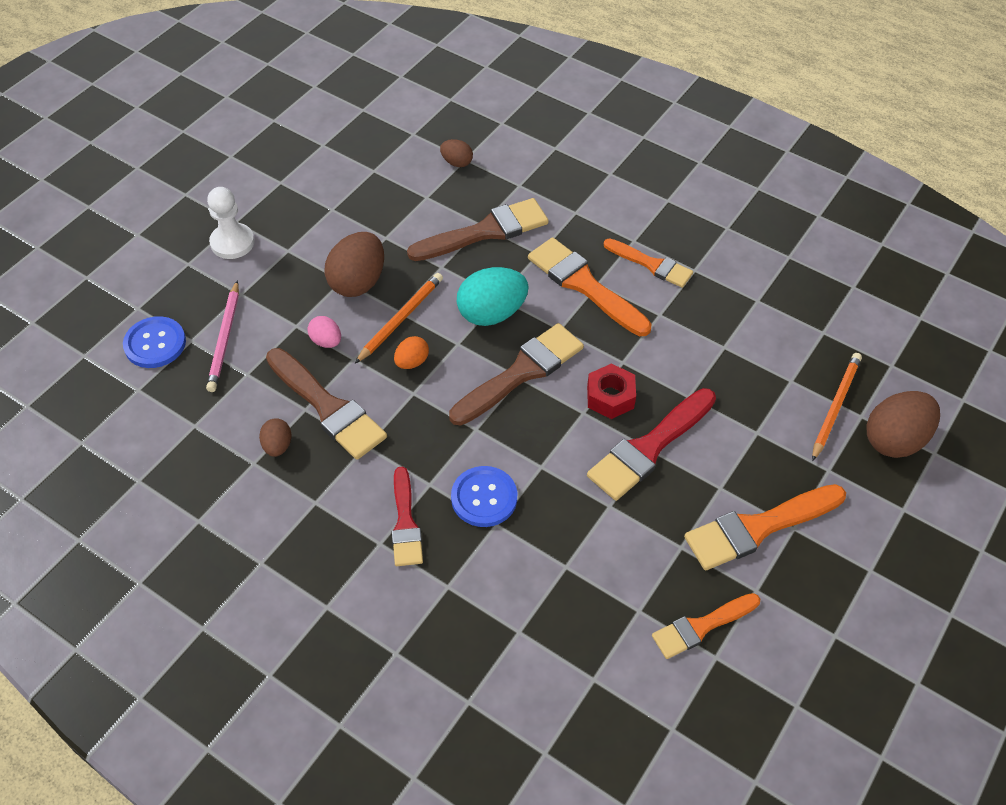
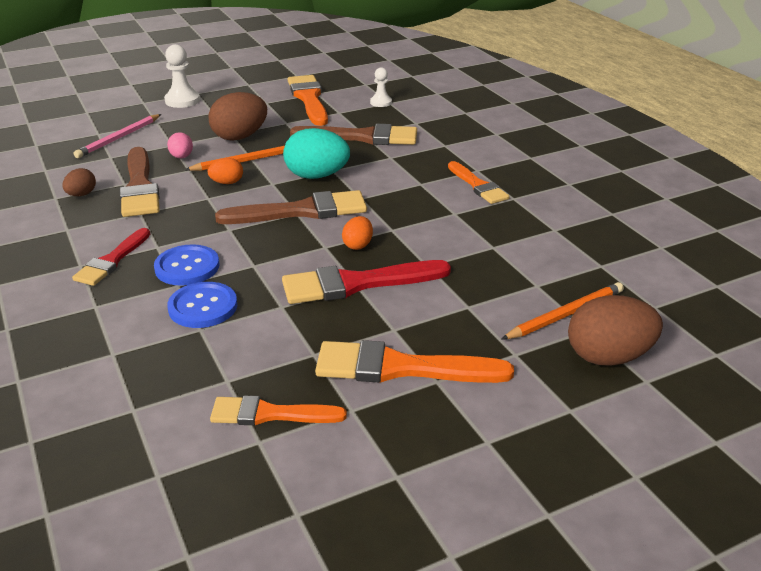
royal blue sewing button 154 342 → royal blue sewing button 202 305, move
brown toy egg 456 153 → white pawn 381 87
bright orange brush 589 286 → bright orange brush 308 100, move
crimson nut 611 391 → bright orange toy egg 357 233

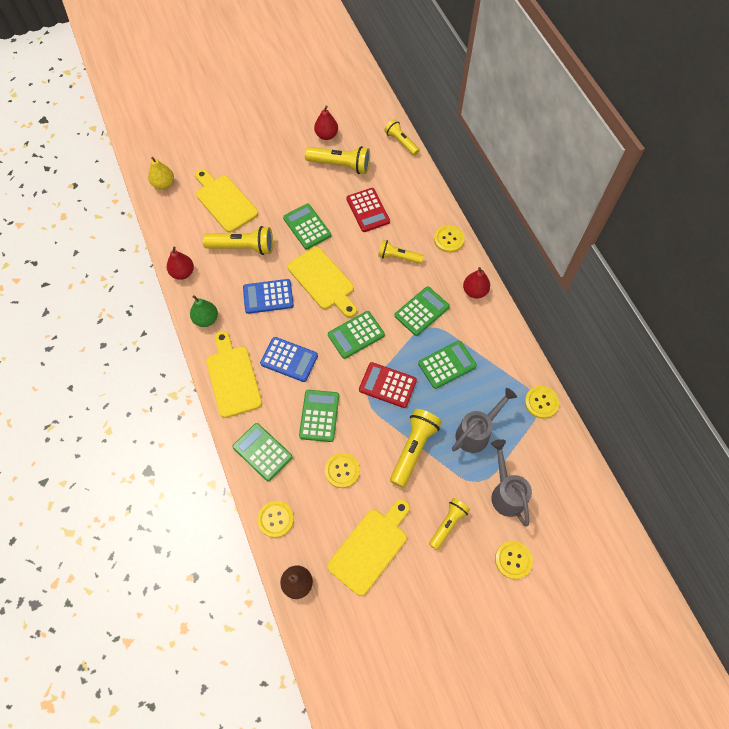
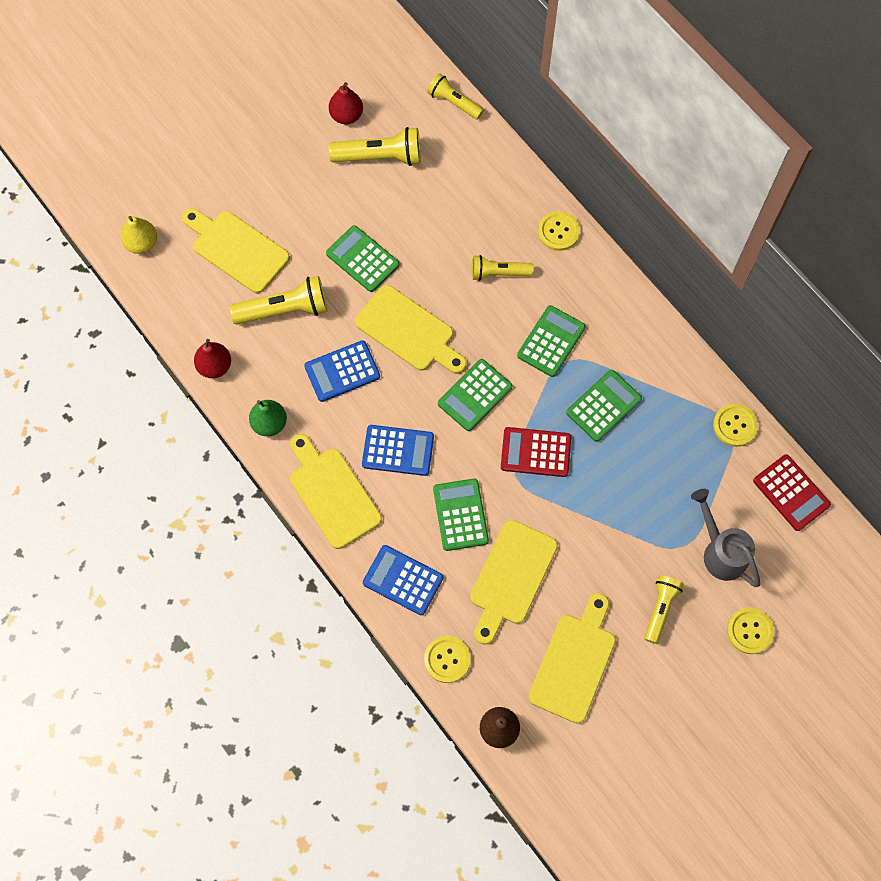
leaf-green pocket calculator 262 452 → royal blue pocket calculator 403 580
golden sewing button 342 470 → golden chopping board 514 582
crimson pocket calculator 368 210 → crimson pocket calculator 792 492, move
golden pocket torch 416 448 → -
ash-grey sprinkling can 484 420 → -
crimson toy pear 476 282 → -

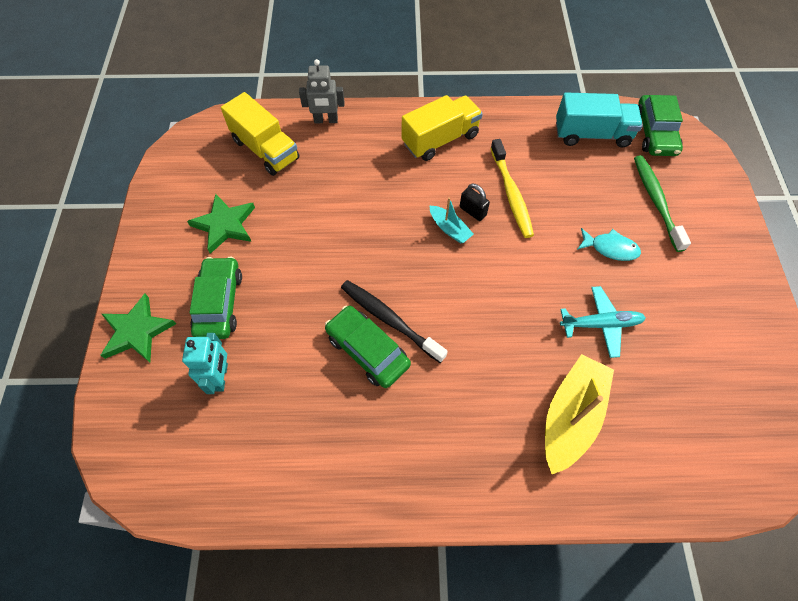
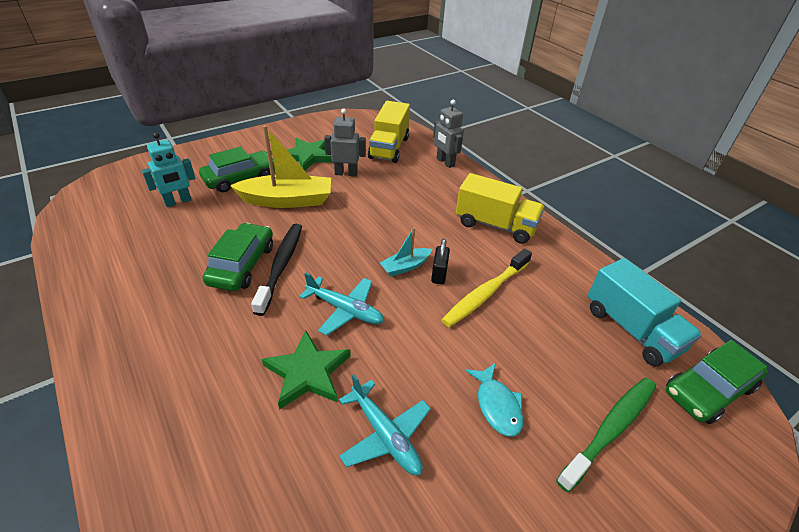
leaf-green five-pointed star 138 328 → leaf-green five-pointed star 306 370, move
turquoise toy boat 452 220 → turquoise toy boat 406 251, 45 degrees clockwise
golden toy boat 579 414 → golden toy boat 280 166, move
- → turquoise aeroplane 341 304
- → ash-grey robot 345 142

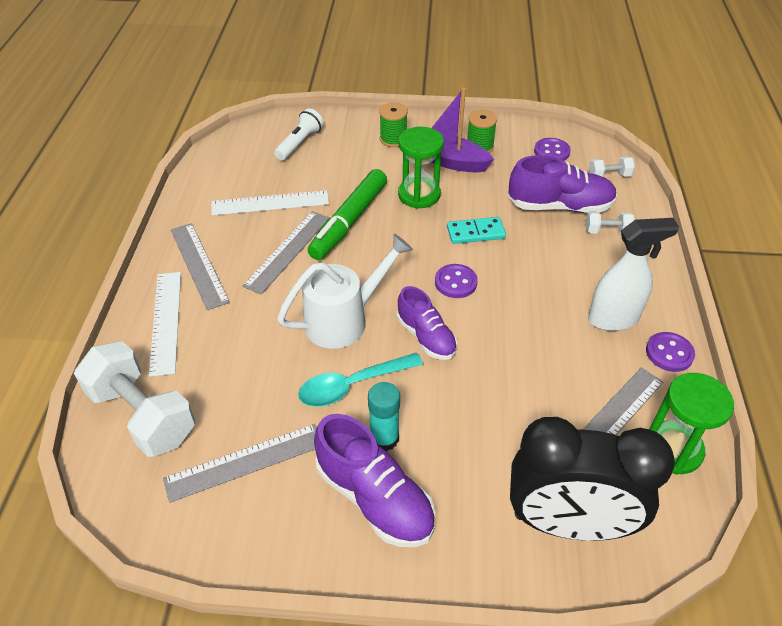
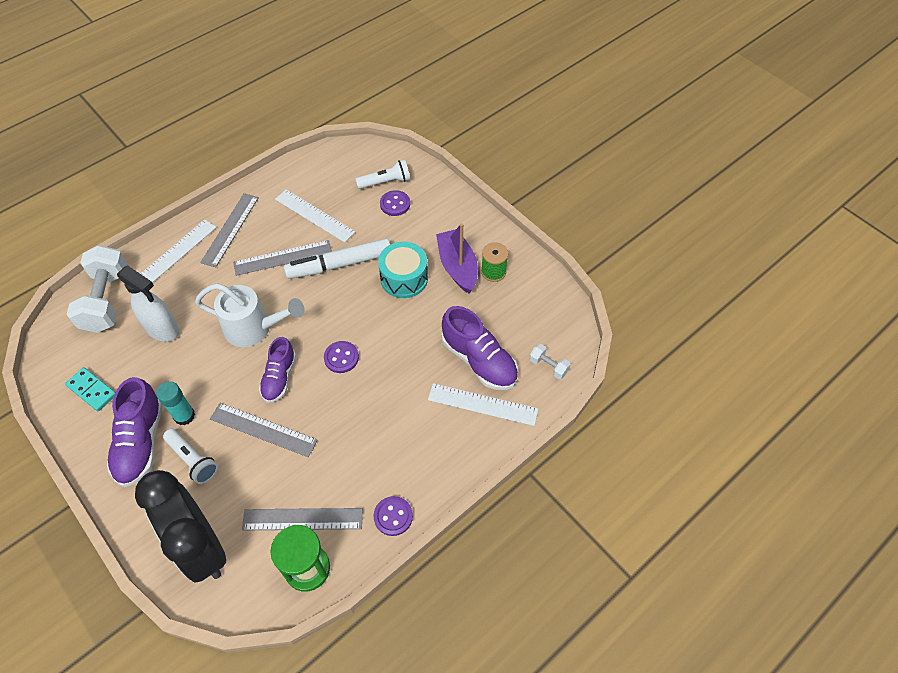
ash-grey measuring stick 240 463 → ash-grey measuring stick 264 430, move
turquoise tablespoon 360 380 → -
leaf-green marker 347 214 → white marker 337 258
leaf-green reel of thread 393 124 → -
leaf-green hourglass 421 168 → turquoise toy drum 403 270
turquoise domino piece 476 230 → turquoise domino piece 90 389, move
purple sewing button 552 149 → purple sewing button 395 203, move
white free weight 610 222 → white measuring stick 483 404
white spray bottle 633 274 → white spray bottle 148 303, move
- → white pocket torch 190 456

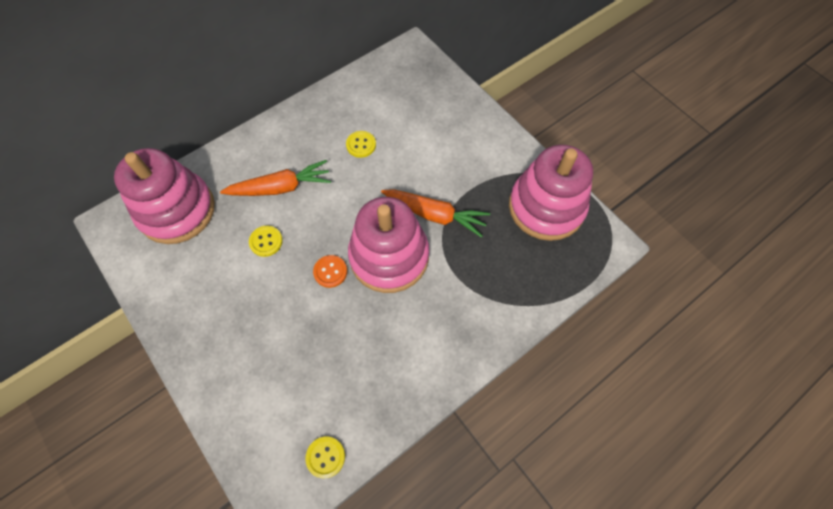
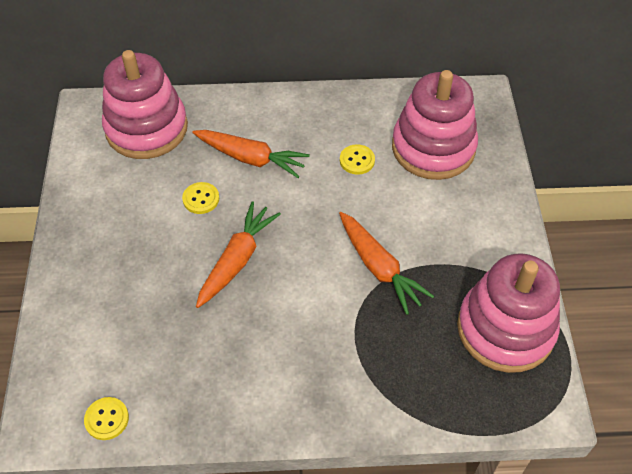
bright orange sewing button 330 271 → bright orange root vegetable 238 254
pink ring stacker 388 245 → pink ring stacker 435 125, move

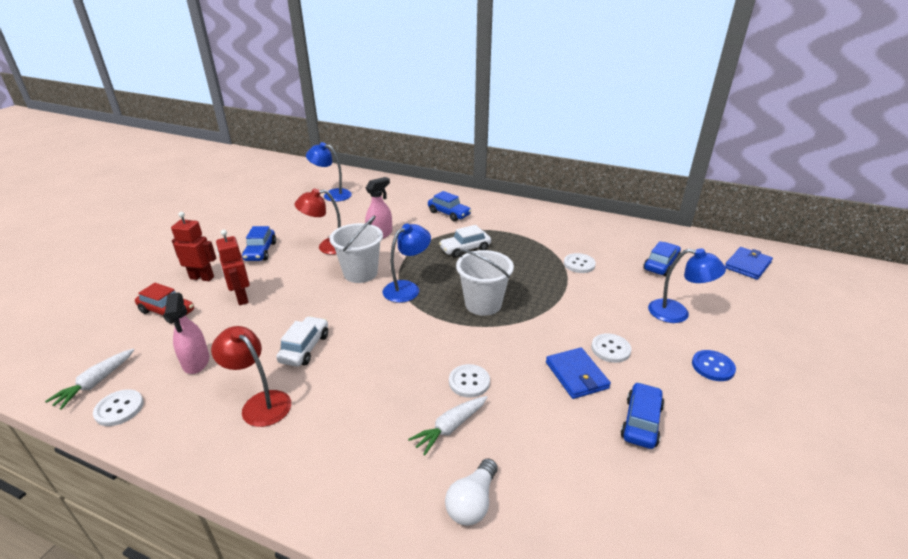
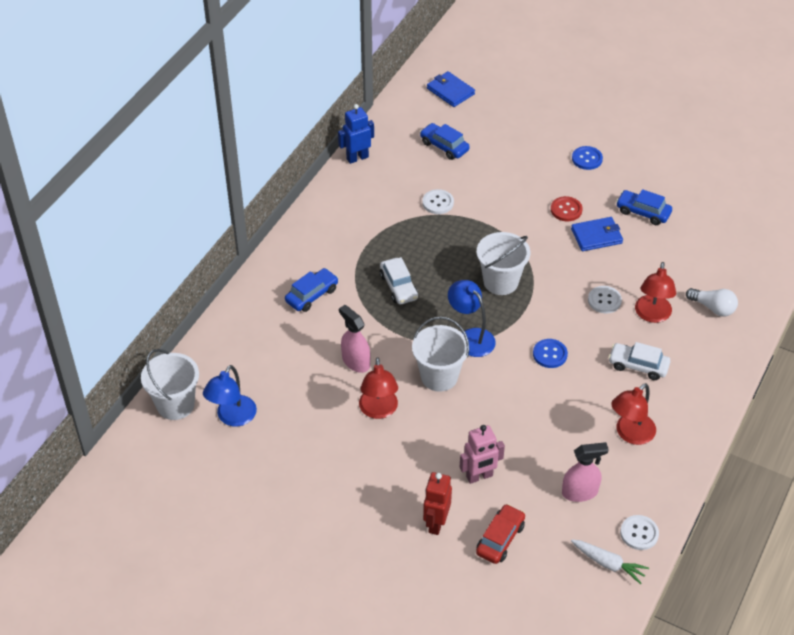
crimson robot 233 267 → pink robot 482 454
royal blue car 259 243 → -
white car 302 341 → white car 639 361, move
white root vegetable 448 425 → crimson reading lamp 655 292
white sewing button 611 348 → crimson sewing button 566 208
royal blue reading lamp 687 285 → -
- → white sand bucket 170 384
- → royal blue robot 356 134
- → royal blue sewing button 550 353

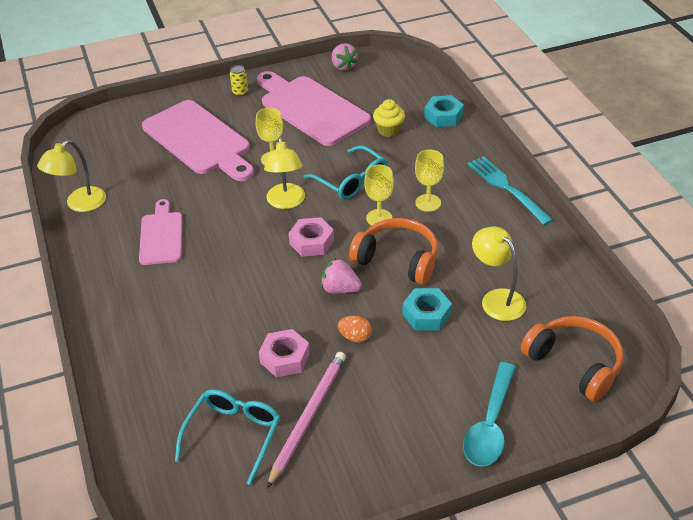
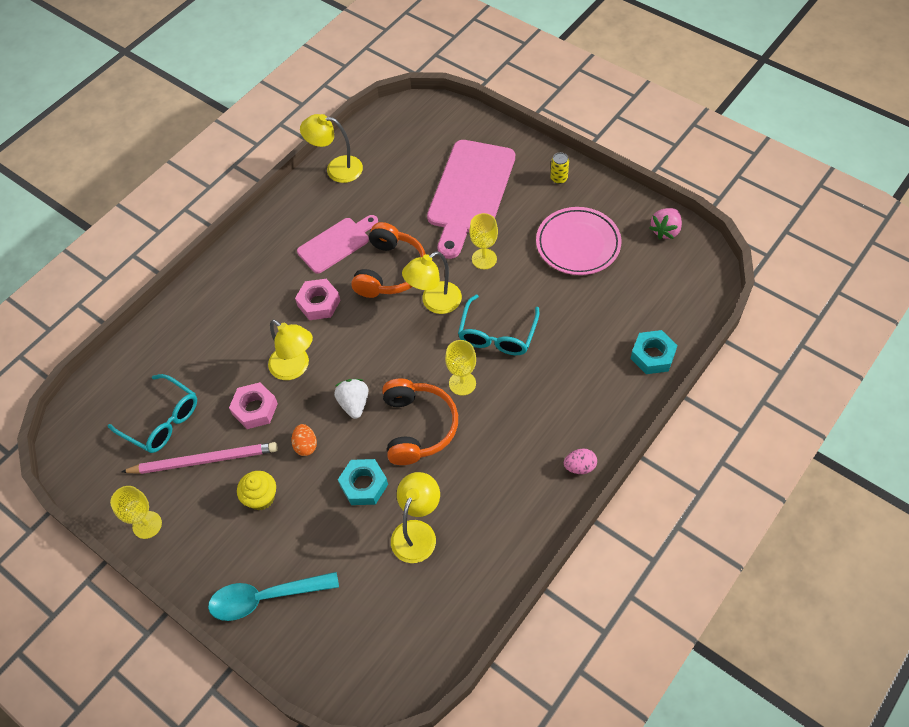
turquoise spectacles 227 437 → turquoise spectacles 152 413, 45 degrees clockwise
pink chopping board 314 108 → pink dinner plate 578 241
pink nut 311 237 → pink nut 318 299, move
pink strawberry 341 276 → white strawberry 351 399
golden fairy cake 389 118 → golden fairy cake 256 490, move
golden goblet 429 181 → golden goblet 136 512, move
turquoise table fork 510 190 → pink toy egg 580 461
bright orange headphones 572 359 → bright orange headphones 388 260, move
- → golden reading lamp 290 350

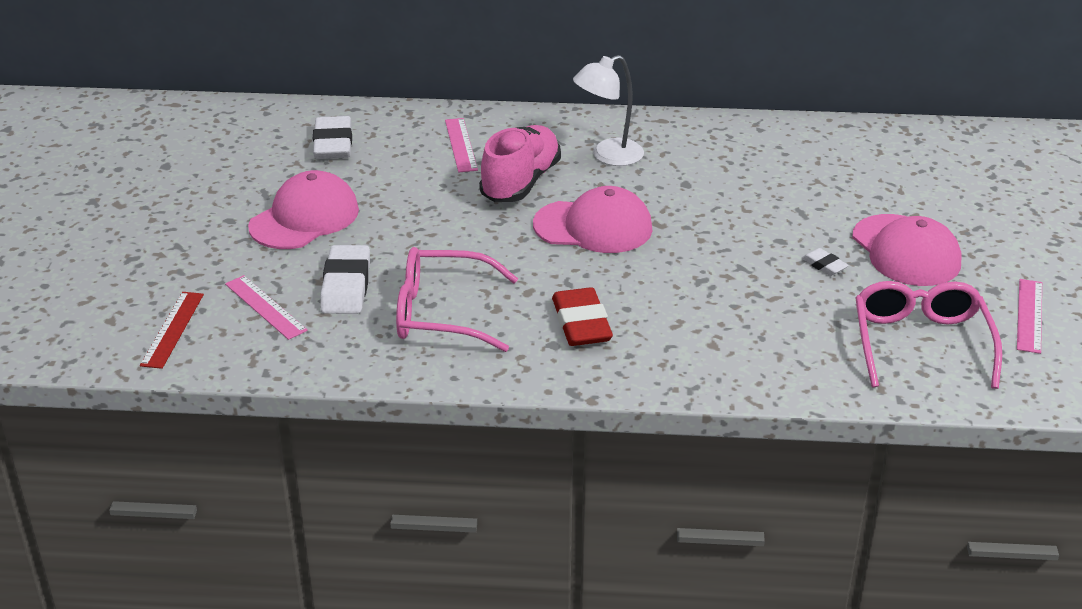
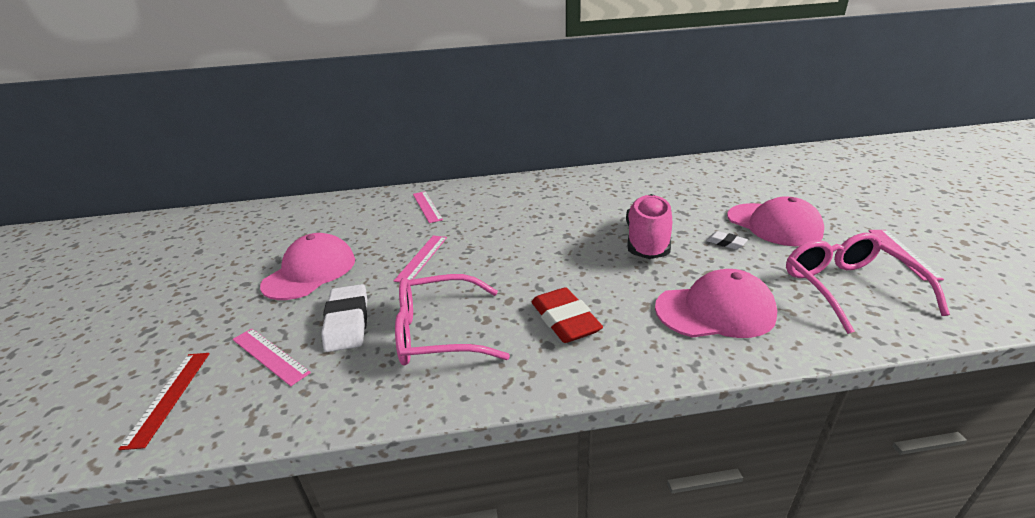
white eraser 332 137 → -
pink shoe 520 163 → pink shoe 649 226, move
pink baseball cap 593 219 → pink baseball cap 716 303, move
white reading lamp 608 110 → -
- → pink measuring stick 420 259

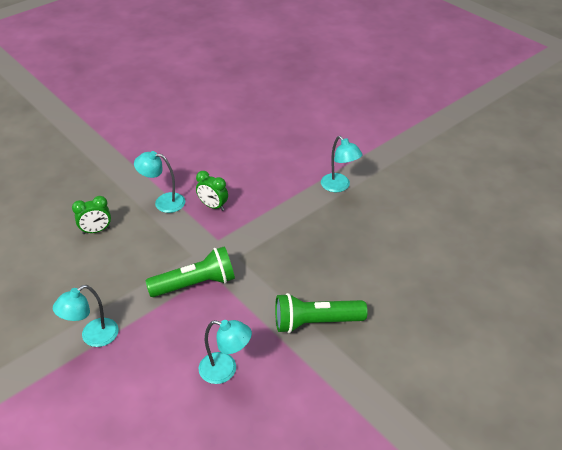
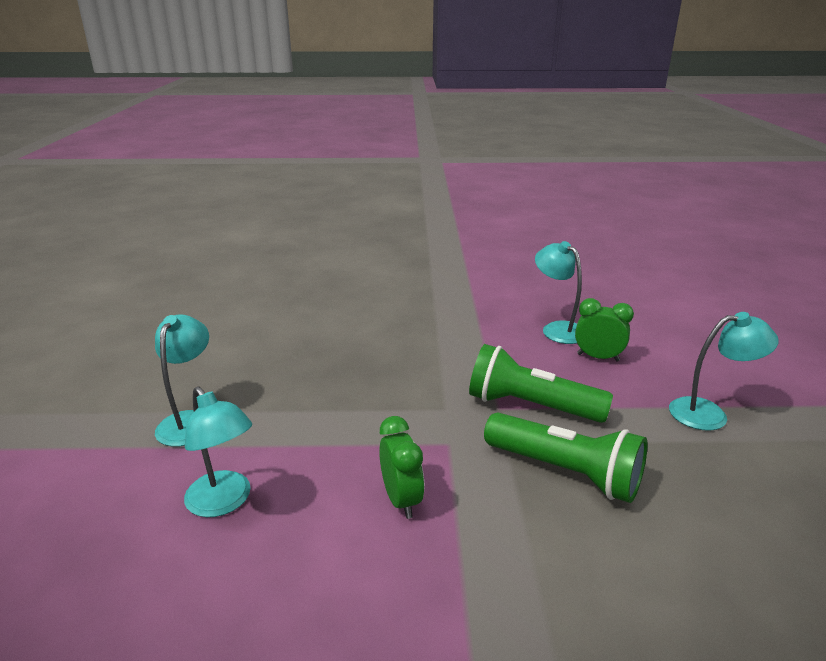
leaf-green alarm clock 91 215 → leaf-green alarm clock 604 329, move
turquoise reading lamp 159 182 → turquoise reading lamp 218 451, move
leaf-green pocket torch 321 313 → leaf-green pocket torch 565 458, move

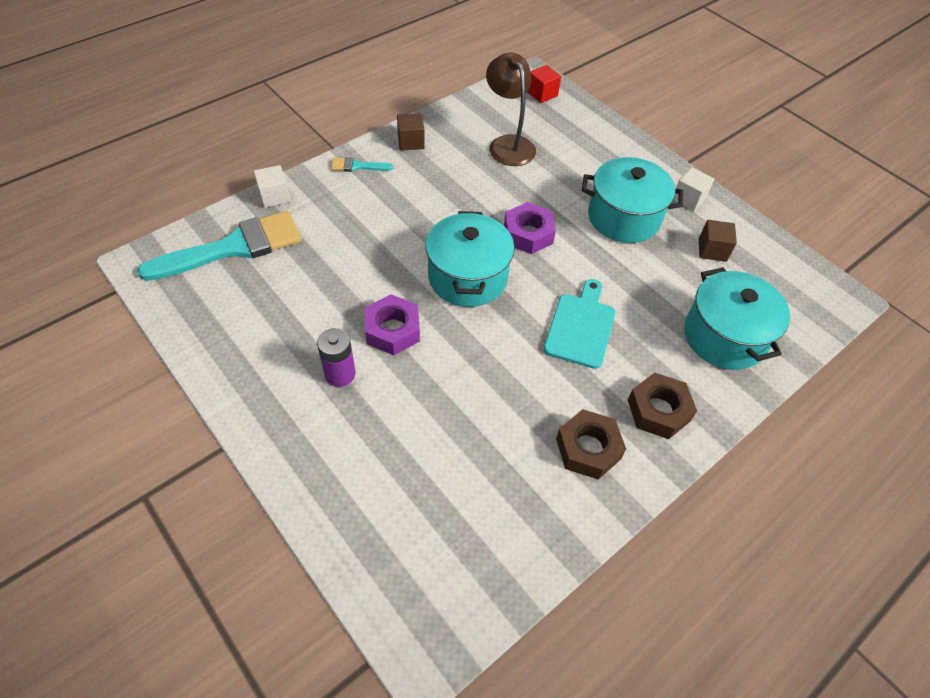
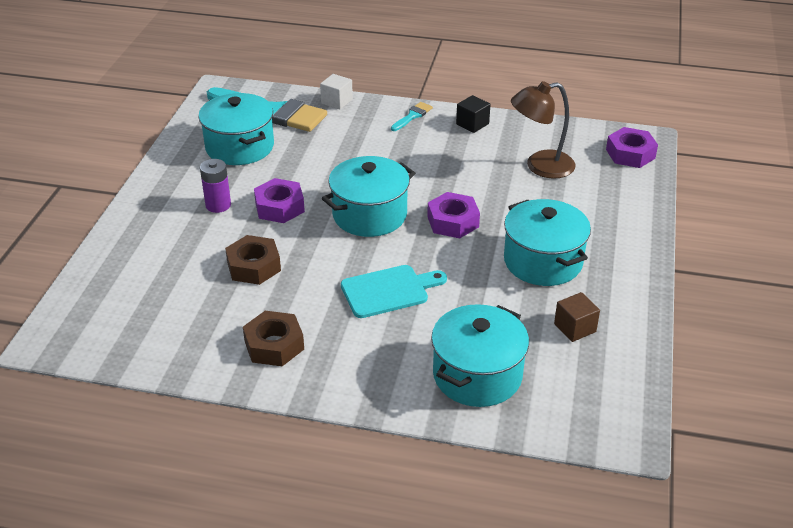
turquoise brush 362 164 → turquoise brush 412 116, 75 degrees clockwise
brown cube 411 131 → black cube 473 114
brown reading lamp 511 109 → brown reading lamp 543 130, 135 degrees counterclockwise
crimson cube 544 84 → purple nut 632 147
brown nut 662 406 → brown nut 253 260, move
white cube 693 189 → -
- → turquoise stockpot 236 129

